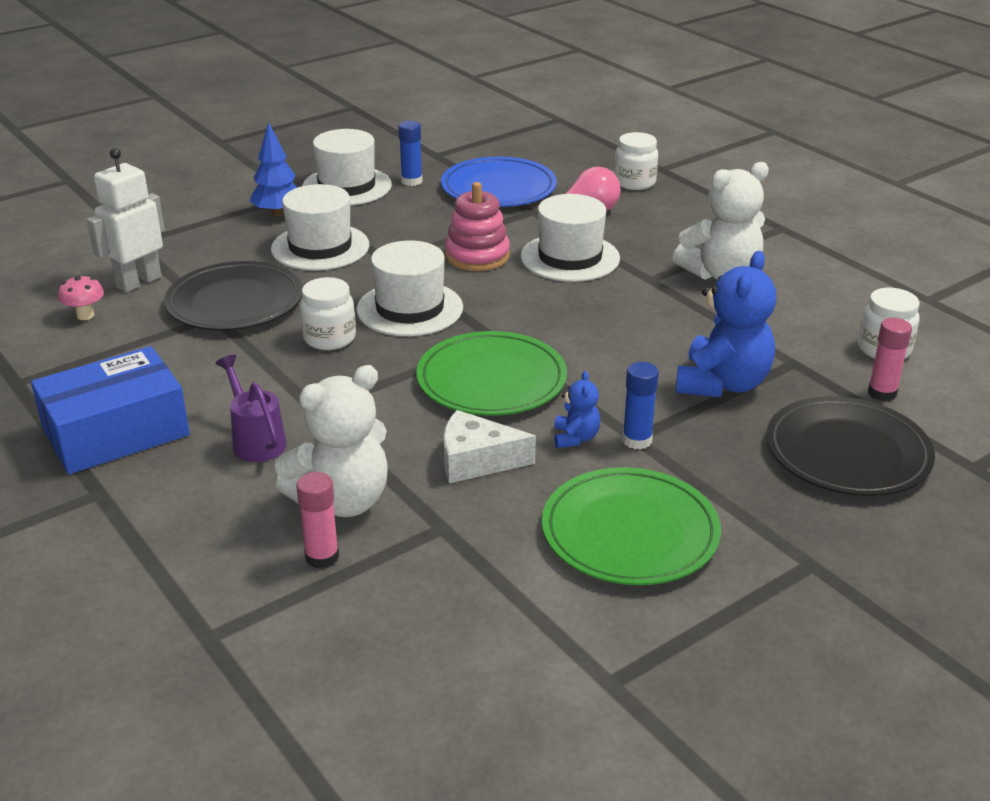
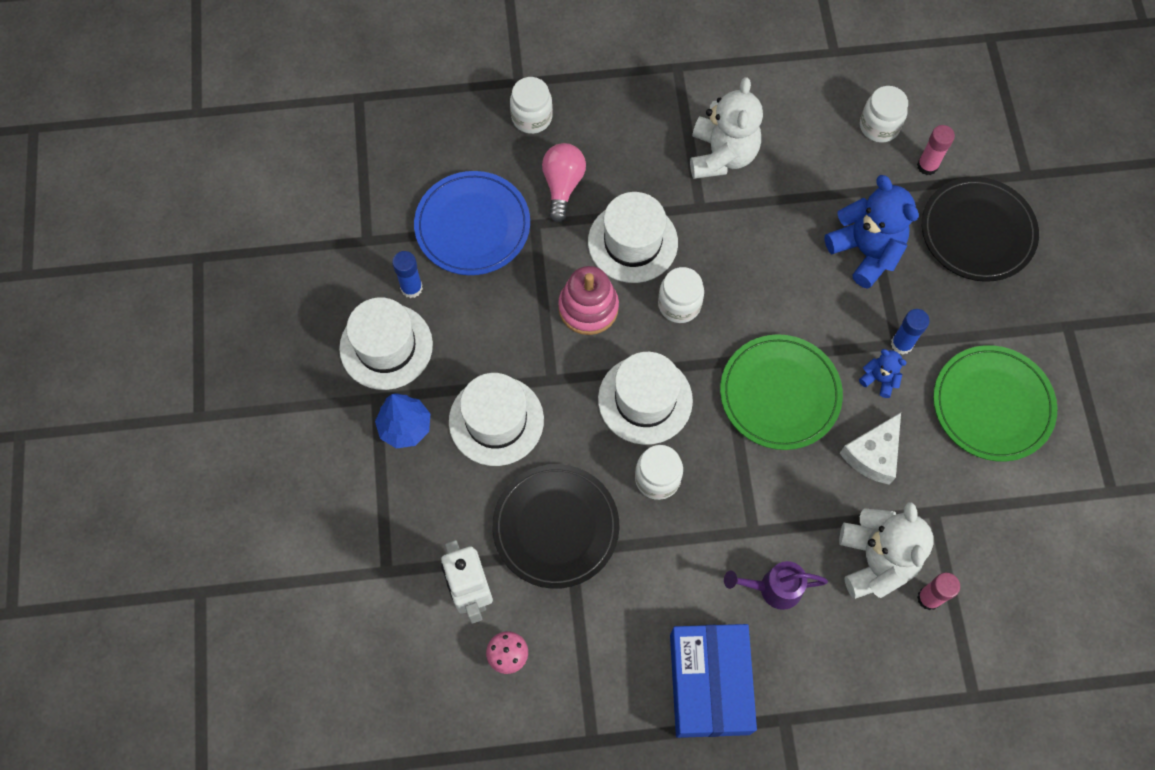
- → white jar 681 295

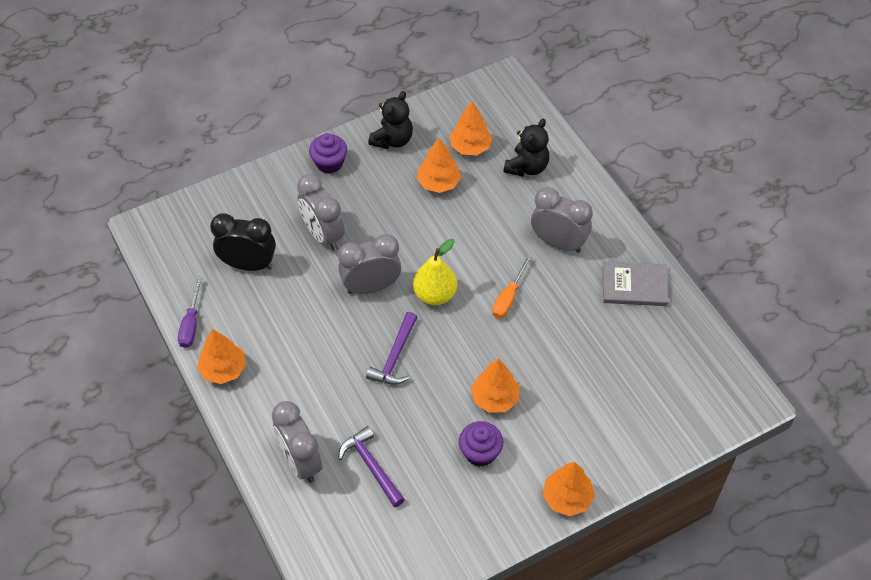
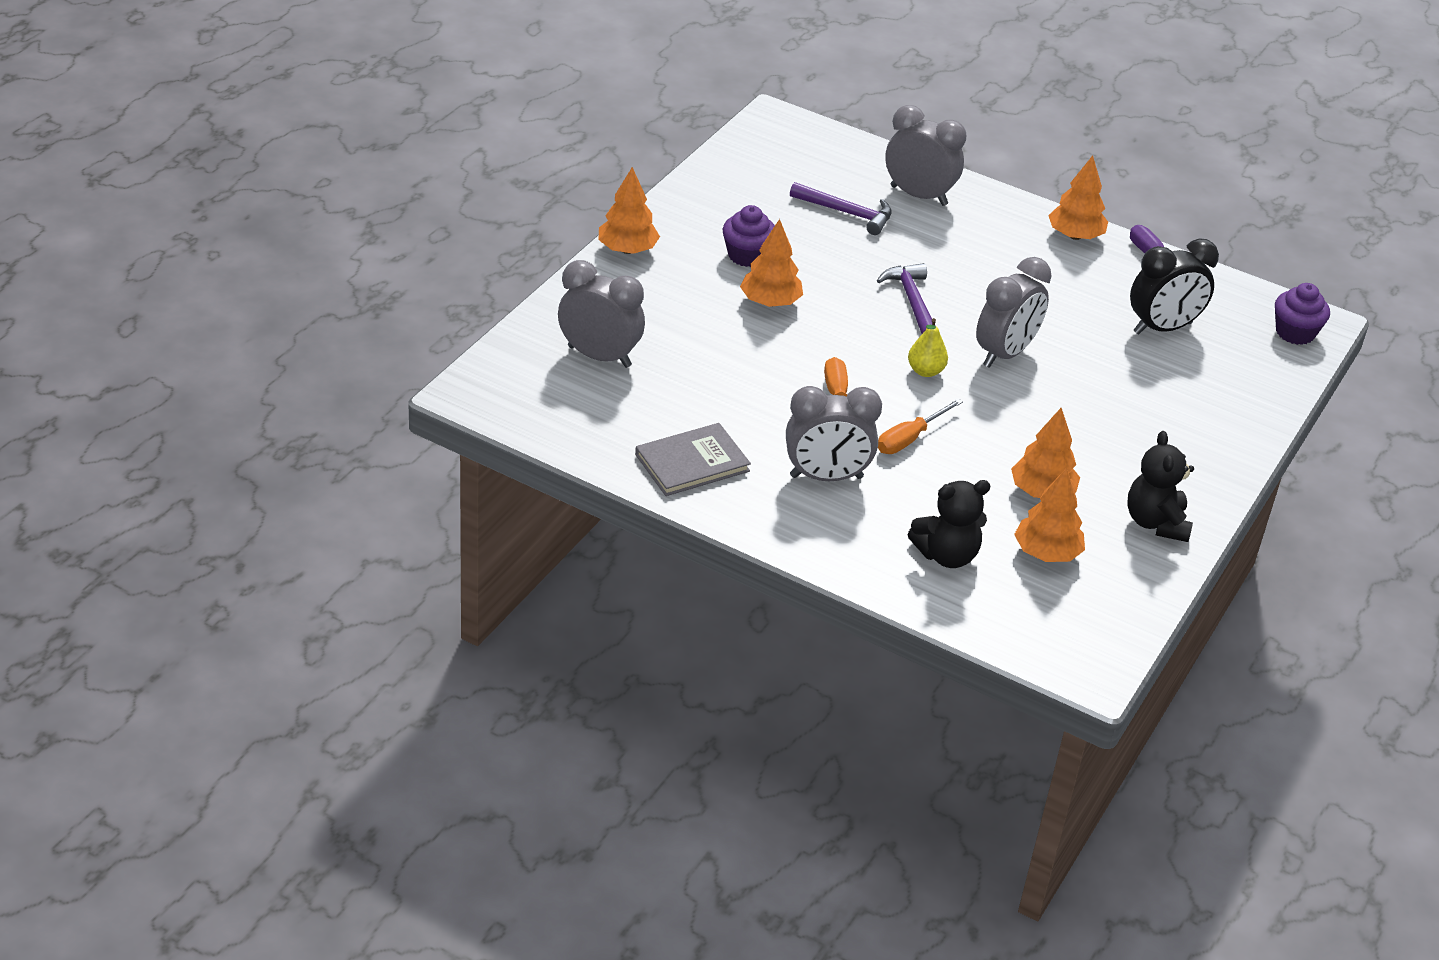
ash-grey alarm clock 321 212 → ash-grey alarm clock 601 314, move
purple fairy cake 328 153 → purple fairy cake 1302 314, move
golden toy pear 435 272 → golden toy pear 928 347, x0.64
black teddy bear 526 148 → black teddy bear 949 524, 105 degrees counterclockwise
- → bright orange hand screwdriver 920 426

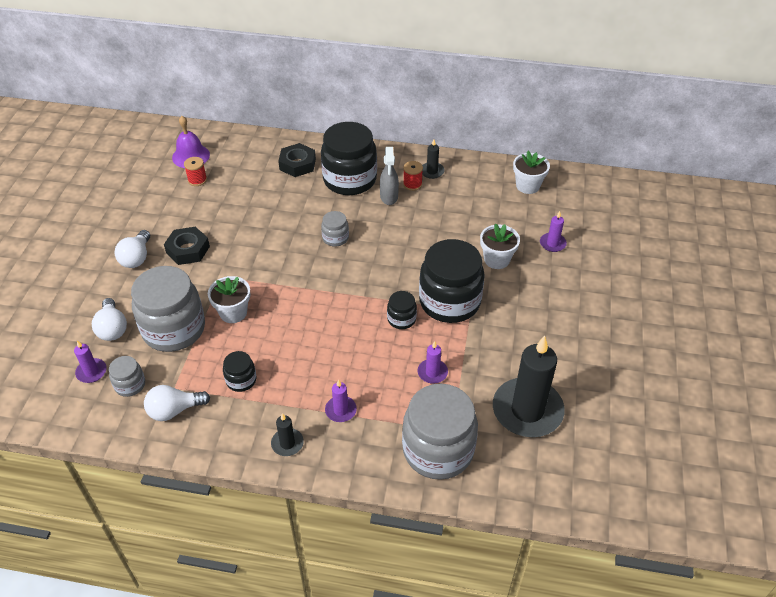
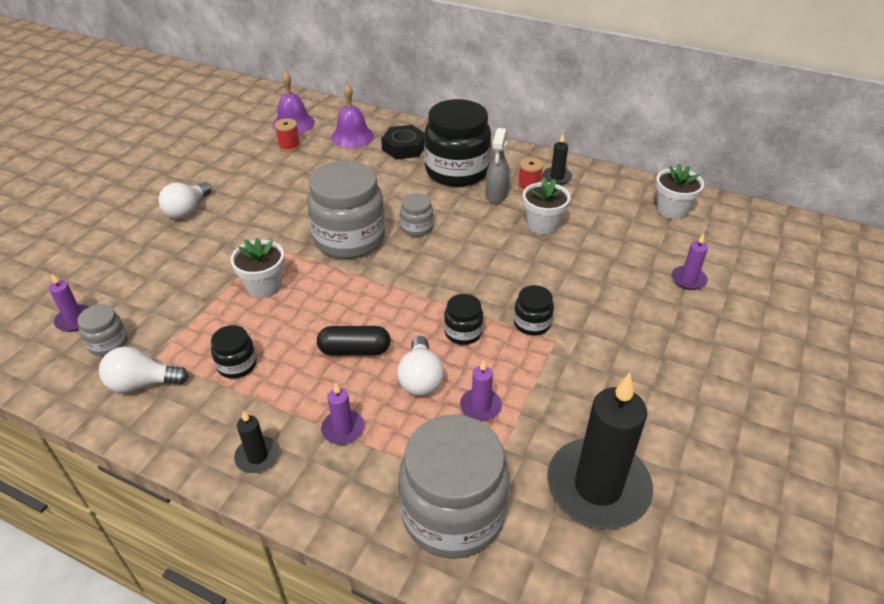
white bulb 109 319 → white bulb 420 366, move
ash-grey jar 168 309 → ash-grey jar 346 210, move
black nut 187 246 → -
black jar 452 281 → black jar 534 310, x0.46
white plant pot 500 246 → white plant pot 546 206, move
- → black capsule 354 341
- → purple bell 352 116

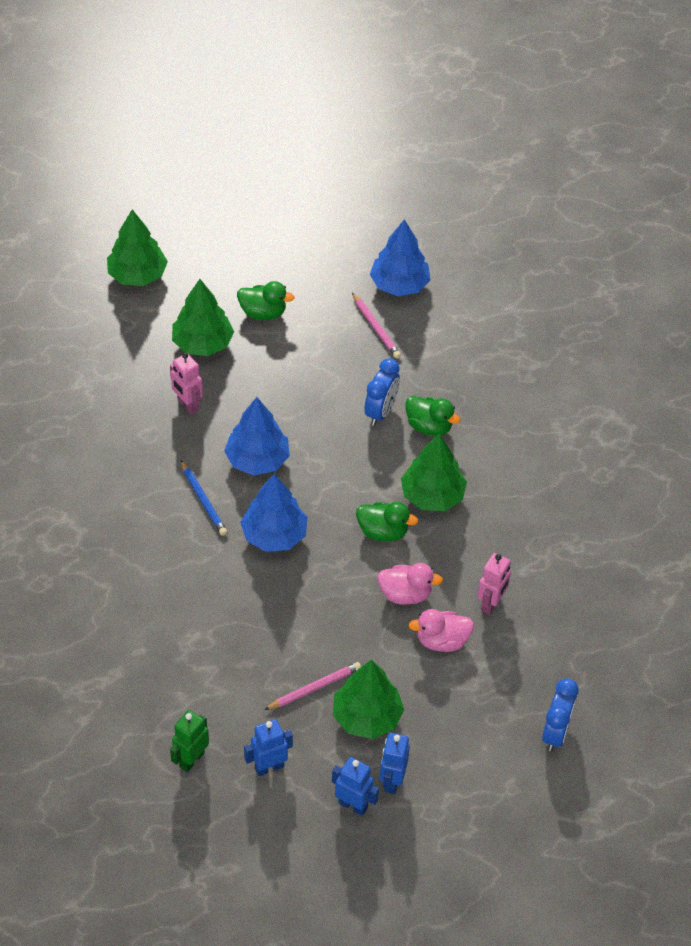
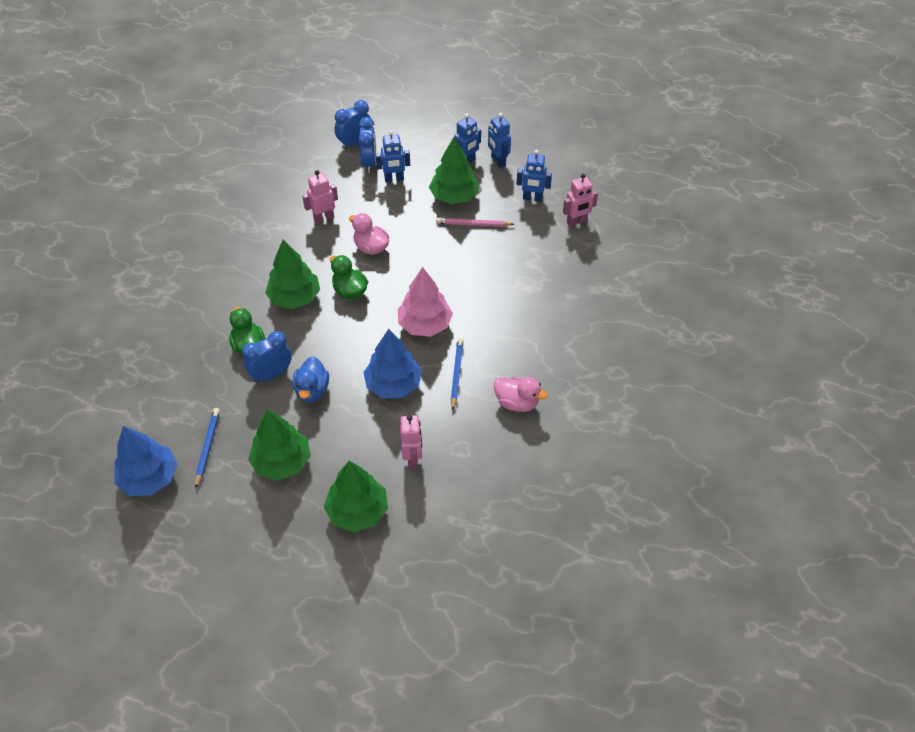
leaf-green toy tree 137 248 → leaf-green toy tree 279 444, move
leaf-green robot 189 741 → pink robot 580 200
leaf-green rubber duck 266 300 → -
royal blue toy tree 273 513 → pink toy tree 425 302
pink pencil 376 326 → royal blue pencil 207 448
pink rubber duck 441 630 → pink rubber duck 521 394, move
- → royal blue rubber duck 311 380
- → royal blue alarm clock 367 145
- → royal blue robot 393 156

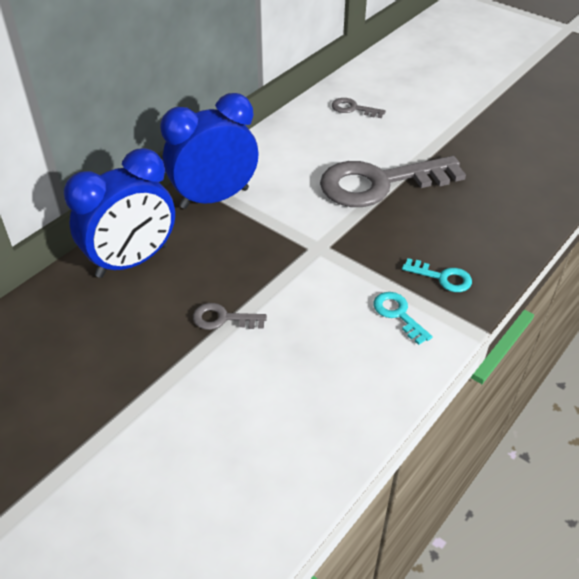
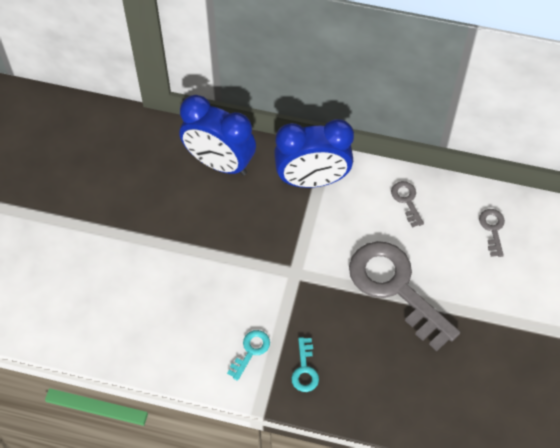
royal blue alarm clock 209 151 → royal blue alarm clock 314 153, 135 degrees clockwise
ash-grey latchkey 230 316 → ash-grey latchkey 407 204, move

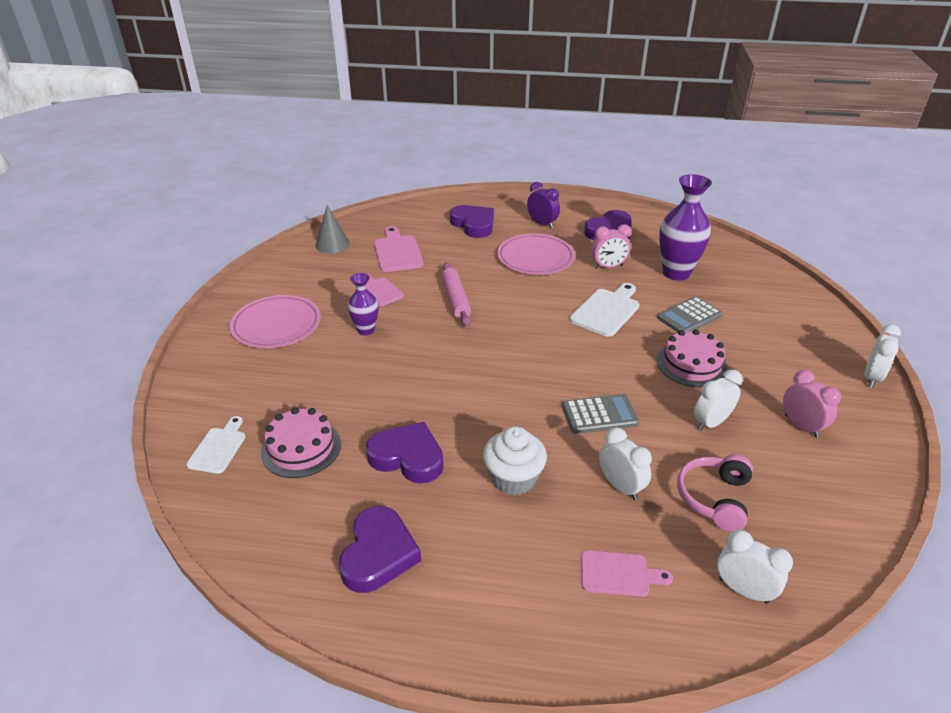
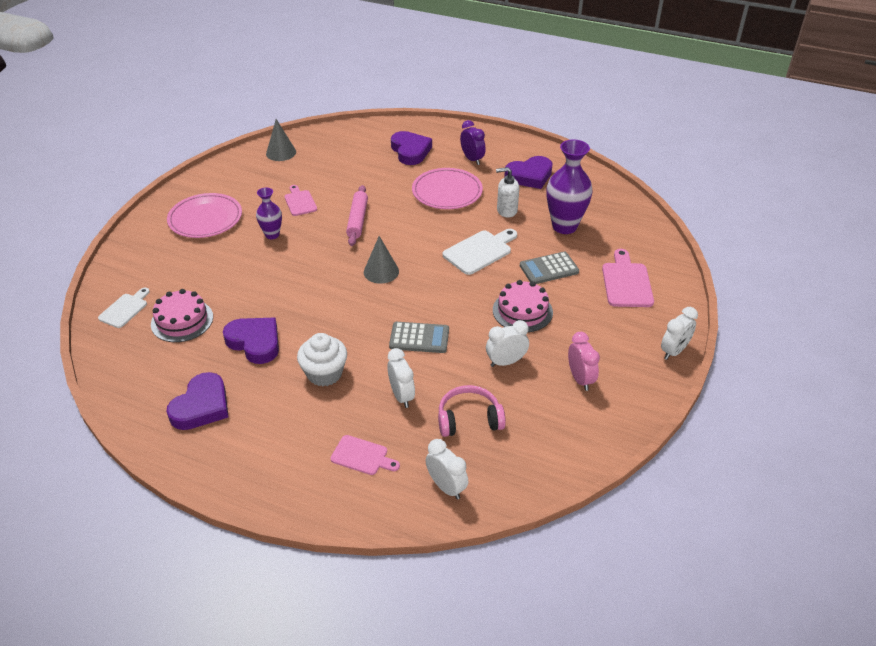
pink chopping board 398 249 → pink chopping board 628 278, move
pink alarm clock 611 246 → white soap pump 507 192
pink headphones 715 493 → pink headphones 472 411, 45 degrees clockwise
- → ash-grey solid cone 381 259

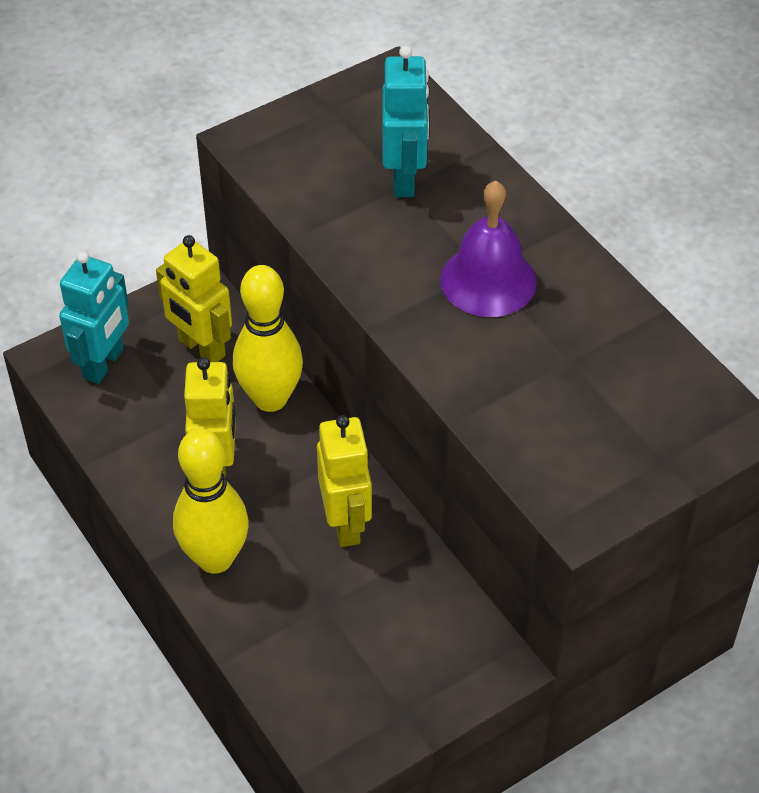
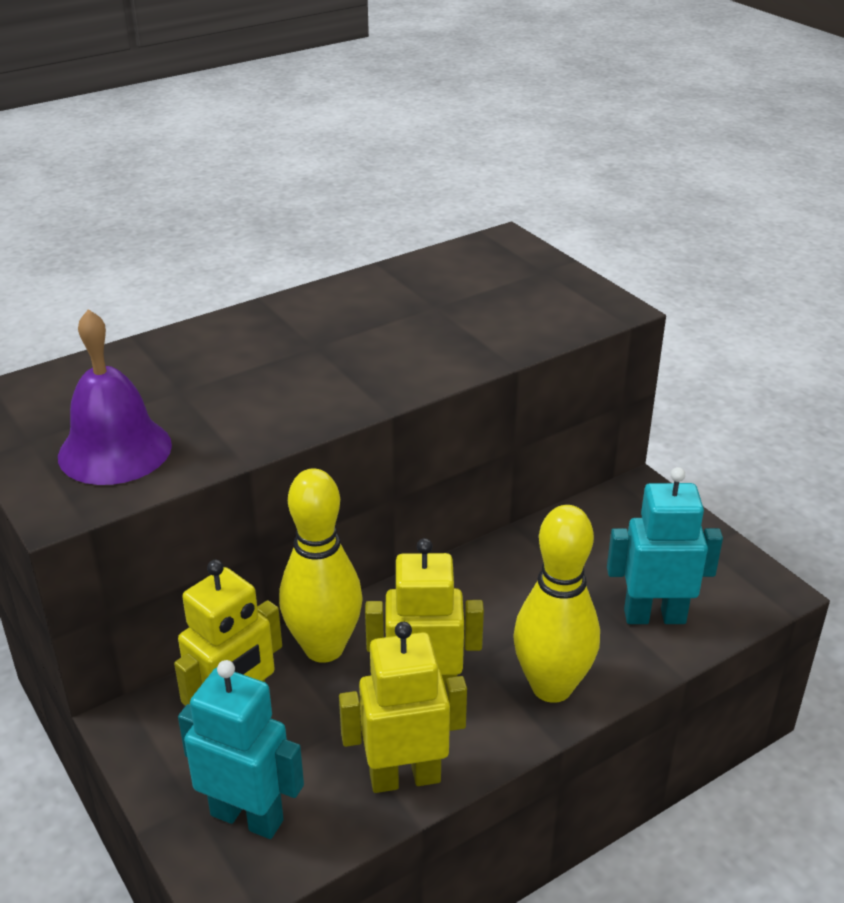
golden robot 344 481 → golden robot 403 707, move
turquoise robot 405 121 → turquoise robot 665 545, move
purple bell 488 248 → purple bell 115 397, move

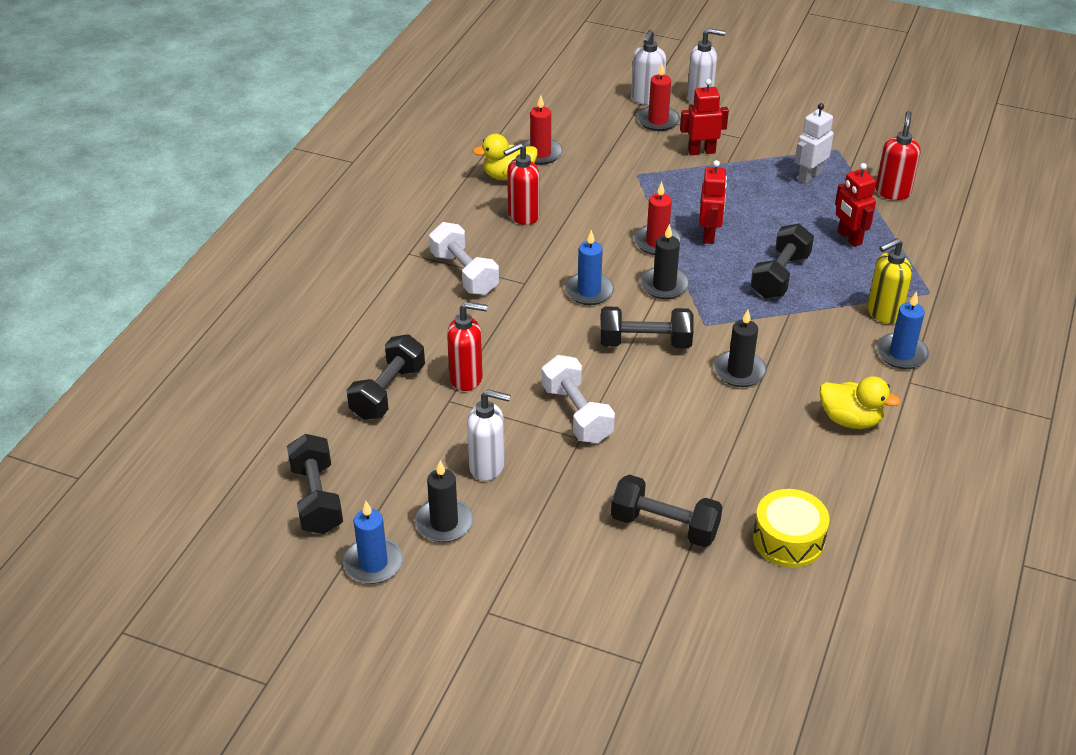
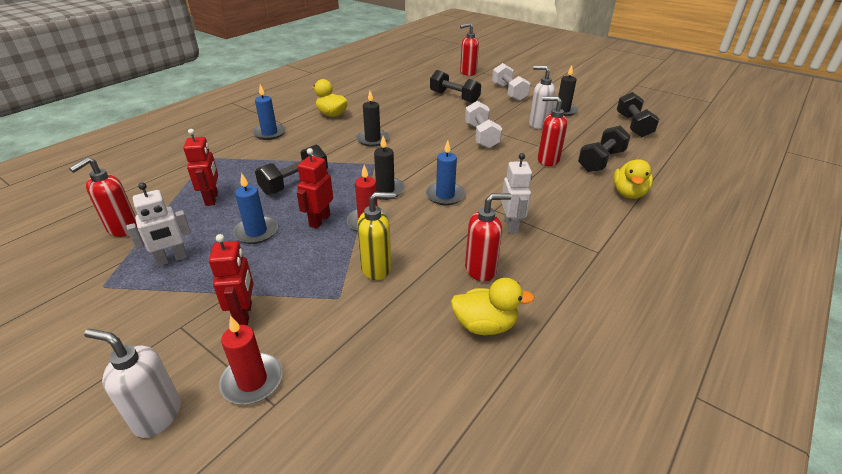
royal blue candle 373 542 → royal blue candle 255 208, move
white free weight 464 258 → white free weight 511 82, move
crimson candle 542 130 → -
black free weight 646 327 → -
white soap pump 648 67 → -
crimson robot 704 117 → crimson robot 231 280, 105 degrees counterclockwise
golden toy drum 791 528 → -
golden soap pump 889 281 → golden soap pump 376 236, move
- → crimson soap pump 469 49
- → white robot 516 193
- → golden rubber duck 633 179

